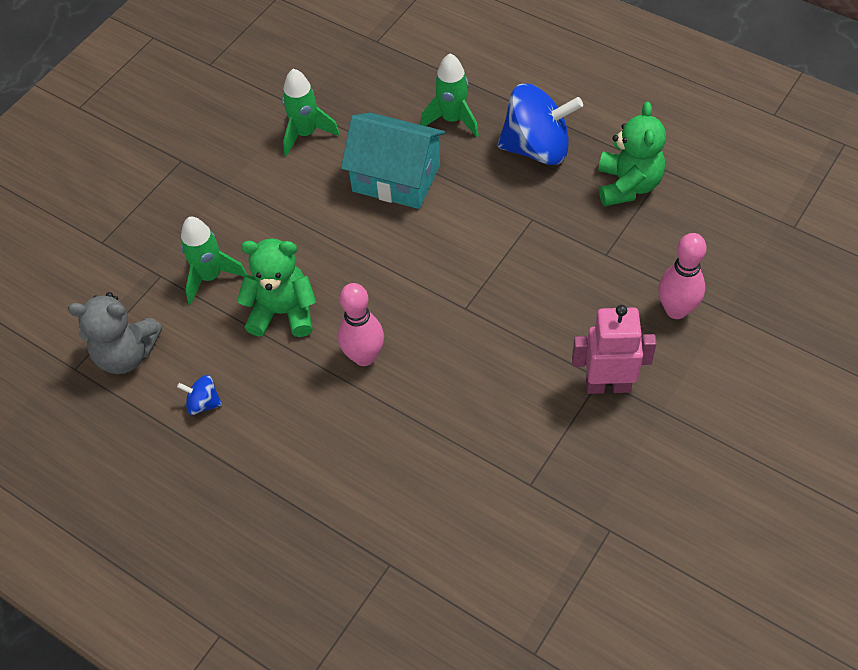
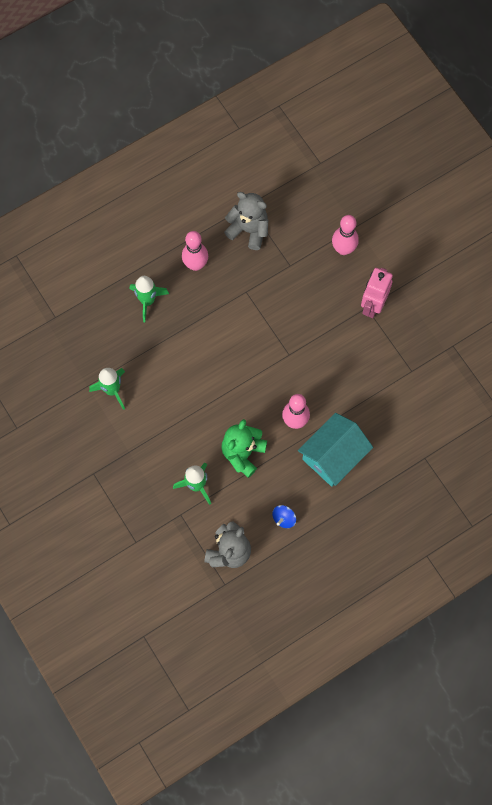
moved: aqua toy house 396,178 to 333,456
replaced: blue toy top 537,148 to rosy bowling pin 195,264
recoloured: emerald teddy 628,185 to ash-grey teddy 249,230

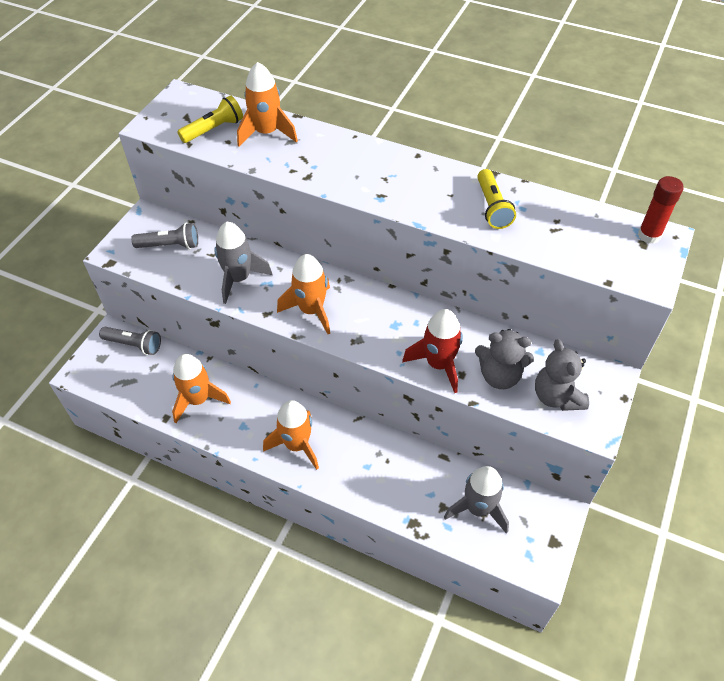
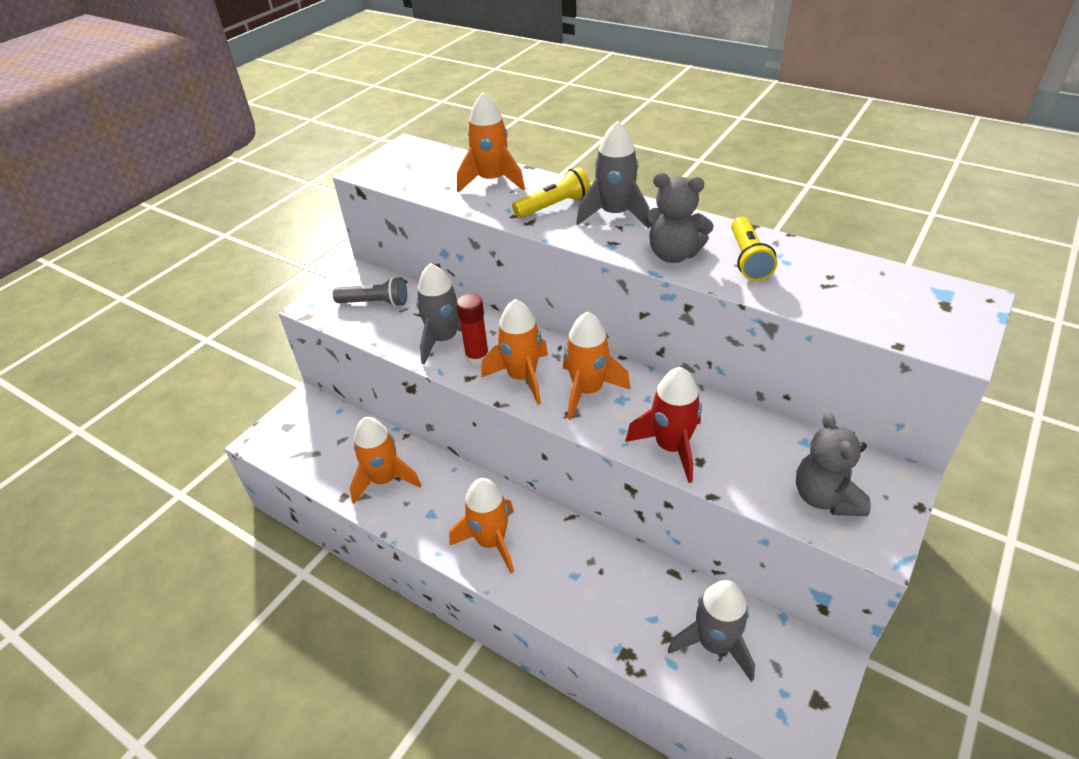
removed: ash-grey pocket torch 134,345
added: bright orange rocket 587,391; ash-grey rocket 615,215
moved: golden pocket torch 214,129 to 554,206; ash-grey teddy 499,376 to 673,254; crimson glue 649,235 to 477,358

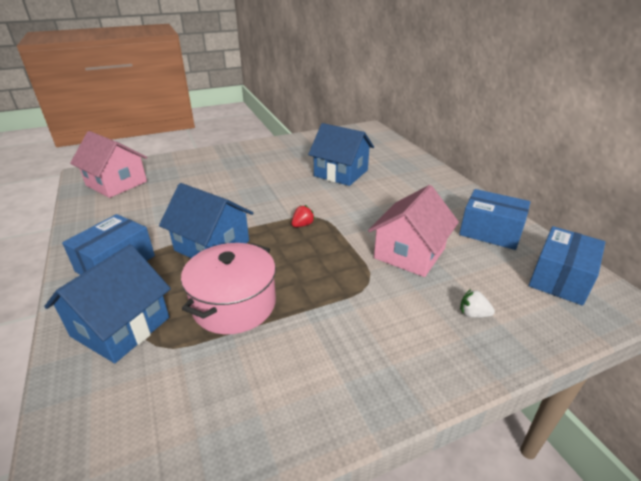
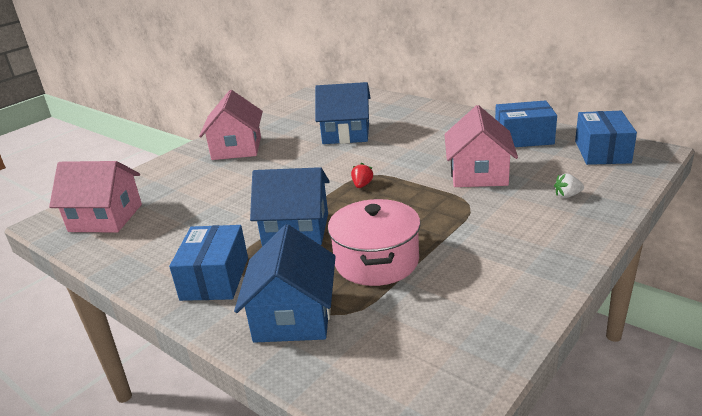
added: rosy toy house 237,148

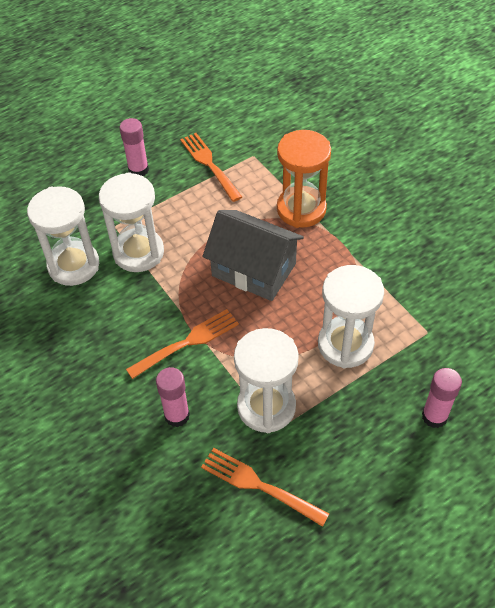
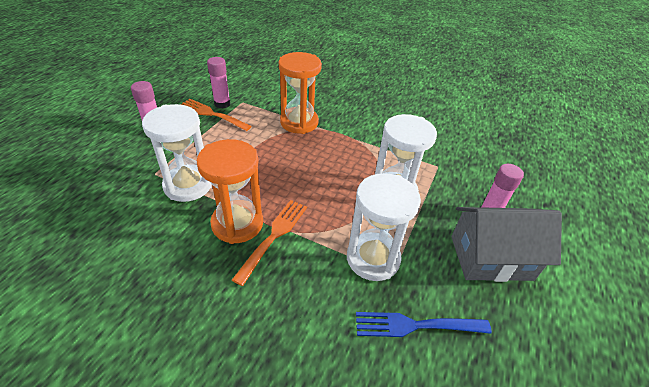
removed: white sandglass 73,265
added: bright orange sandglass 237,224
moved: rosy glue 177,415 to 222,104; ash-grey toy house 254,270 to 491,258
recoloured: bright orange dinner fork 260,486 to blue dinner fork 417,325

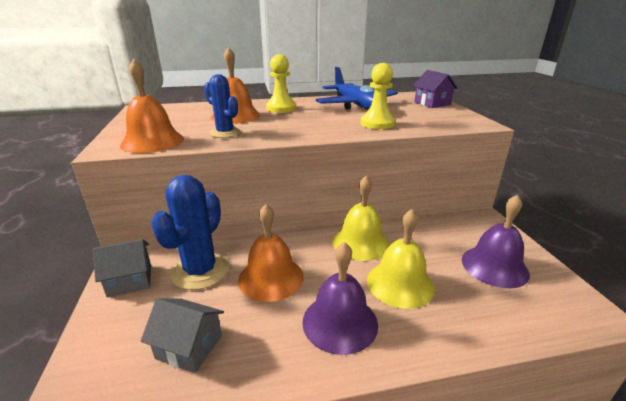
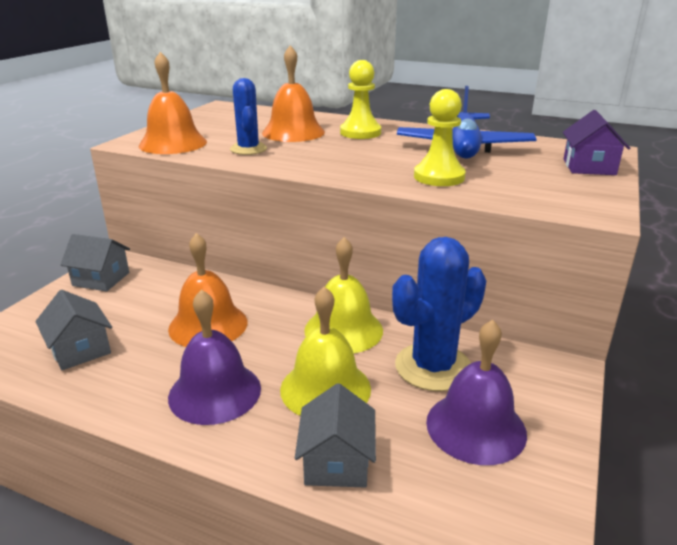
added: ash-grey toy house 336,462
moved: blue saguaro cactus 200,271 to 433,367

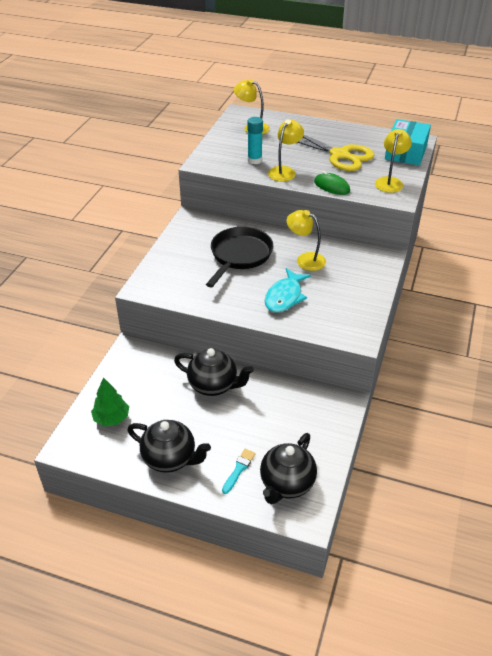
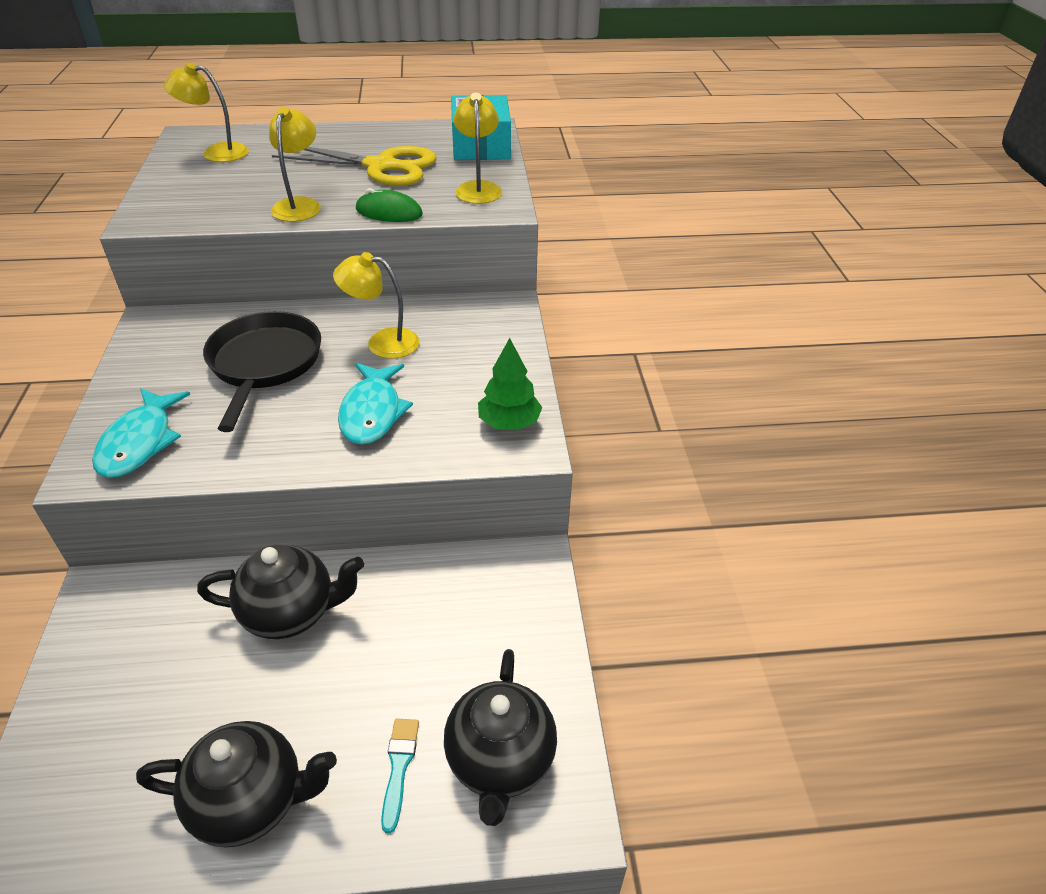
removed: aqua glue 254,160
added: aqua fish 140,442
moved: emerald toy tree 111,418 to 509,423

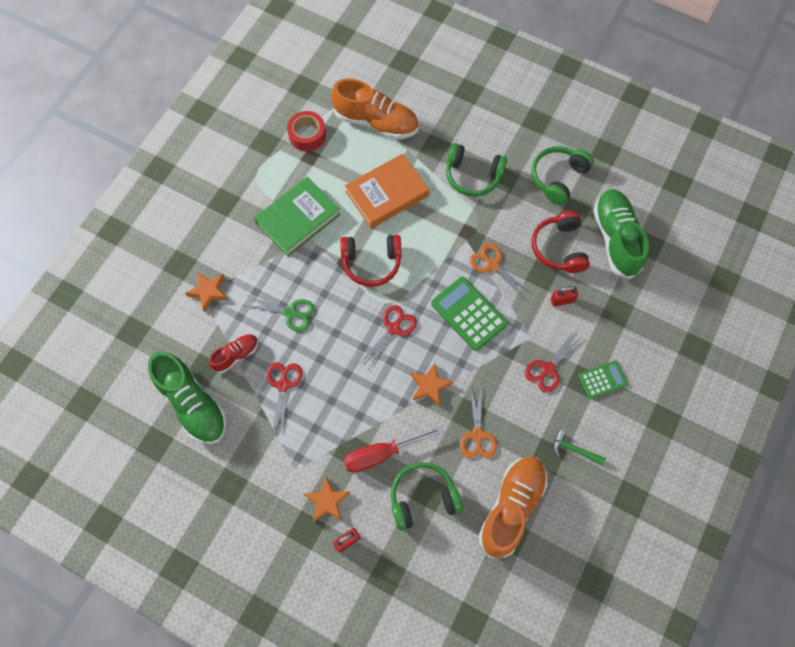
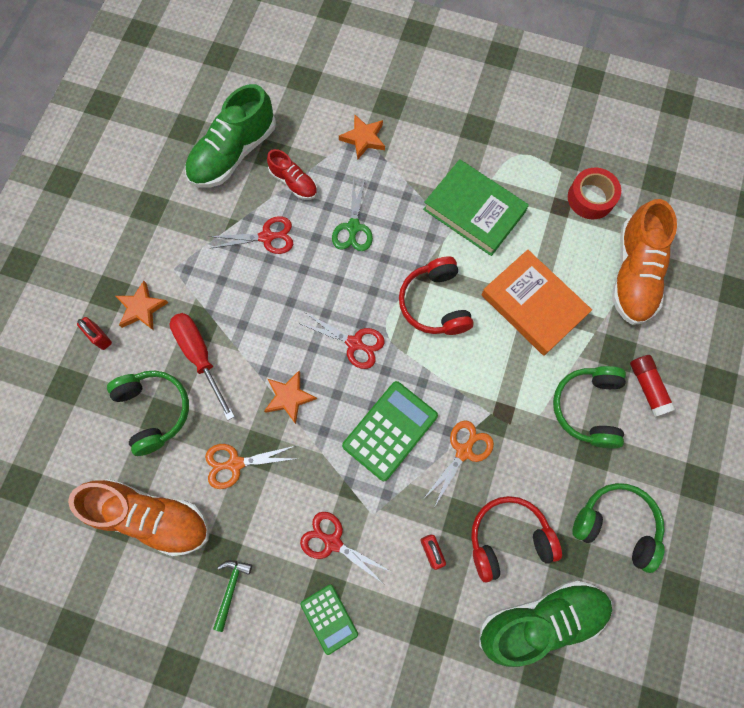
added: crimson glue 647,387

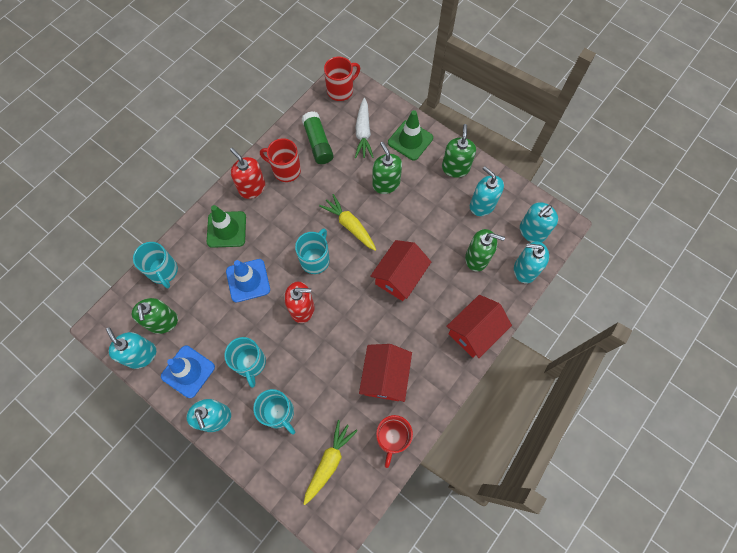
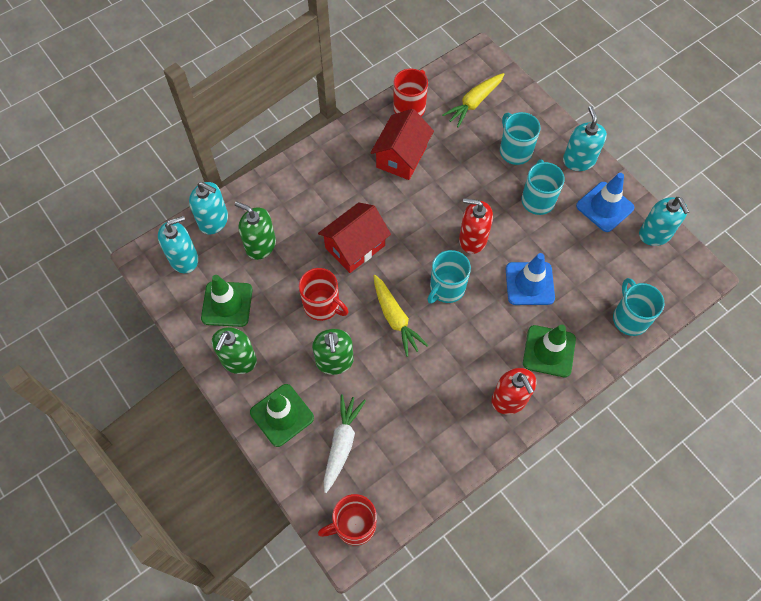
removed: emerald pump bottle 163,322; emerald glue 318,143; crimson toy house 474,331
moved: crimson coffee mug 286,170 to 322,305
replaced: aqua pump bottle 482,205 to emerald safety cone 227,304

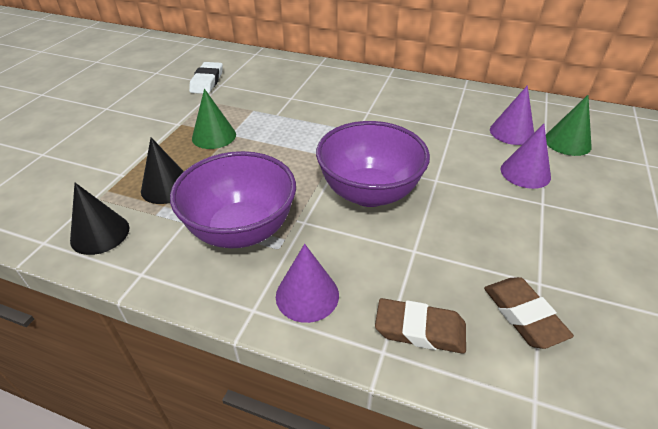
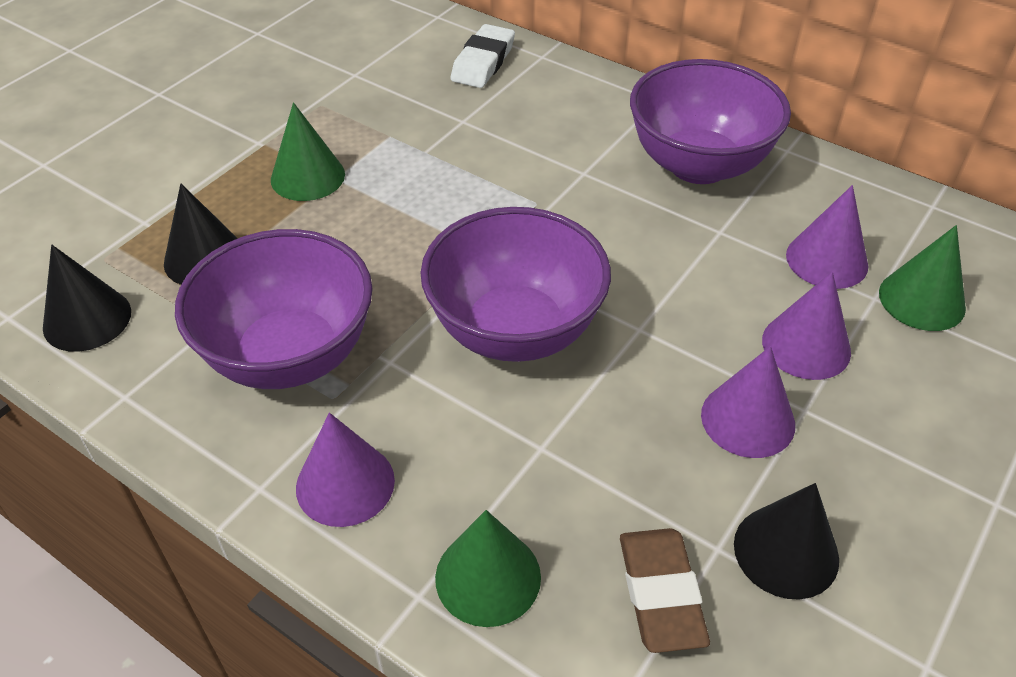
added: royal purple serving bowl 698,165; royal purple cone 748,419; ebony cone 786,551
moved: white gum eraser 207,82 to 483,62
replaced: dark brown gum eraser 420,330 to emerald cone 488,577

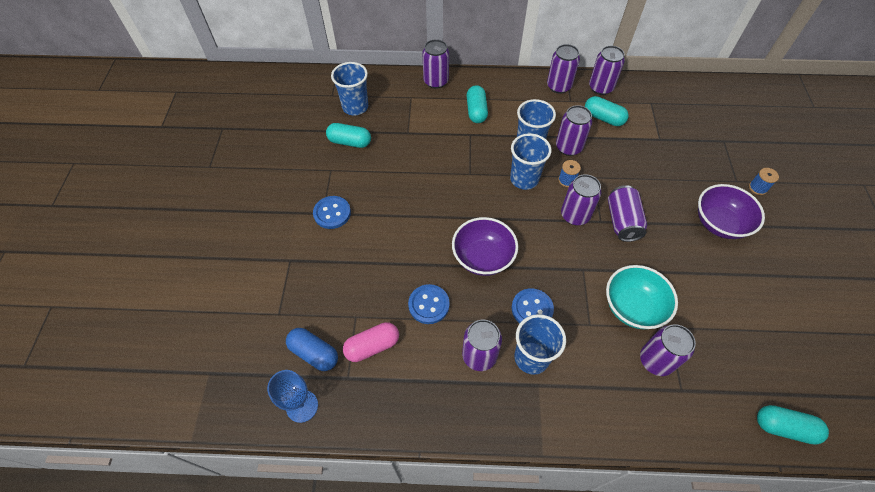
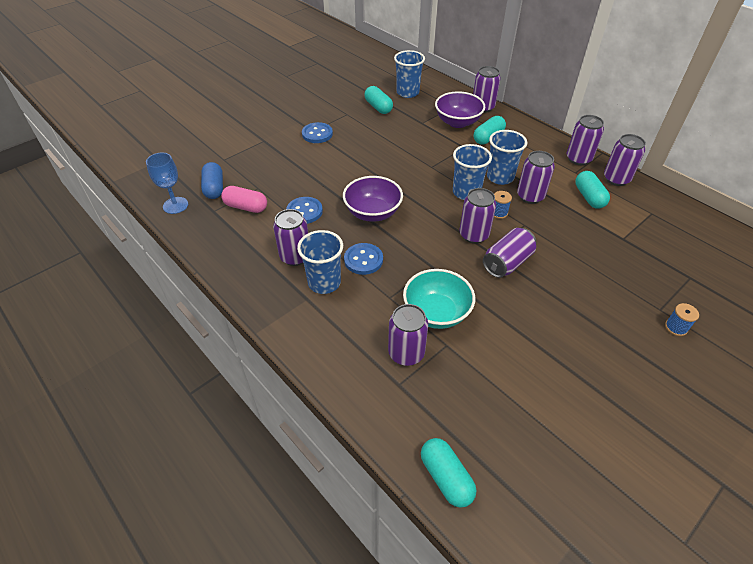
moved: royal purple serving bowl 719,223 to 457,122

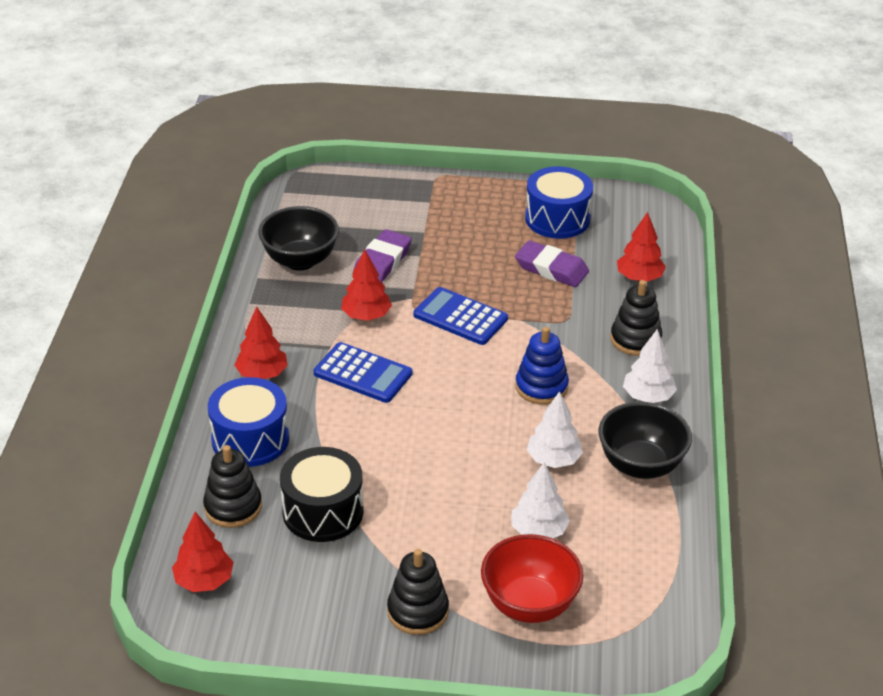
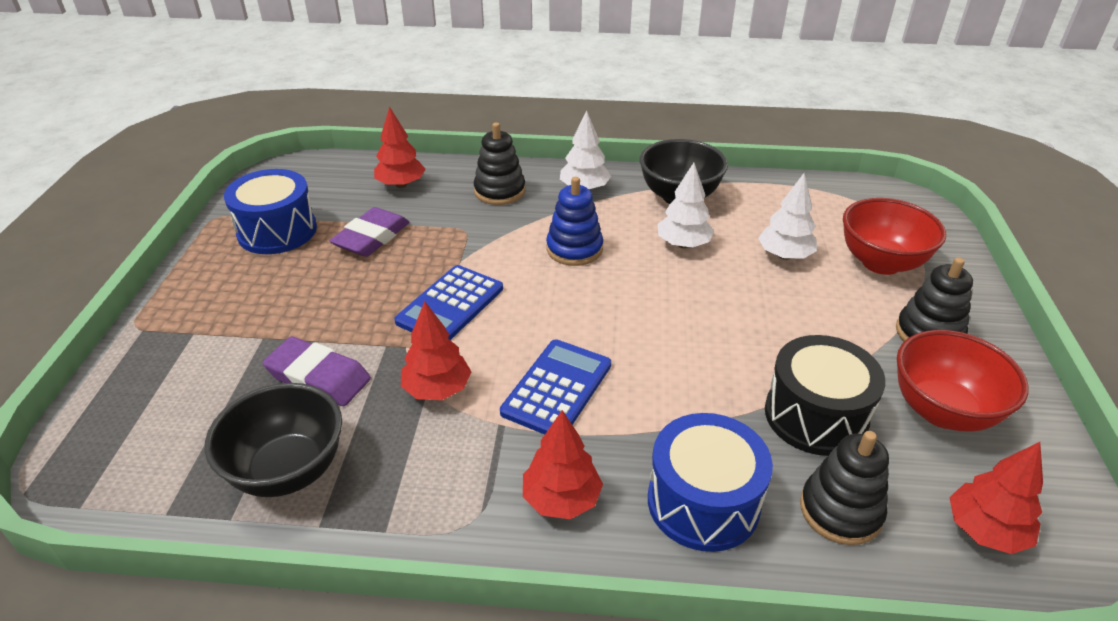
added: crimson serving bowl 942,411

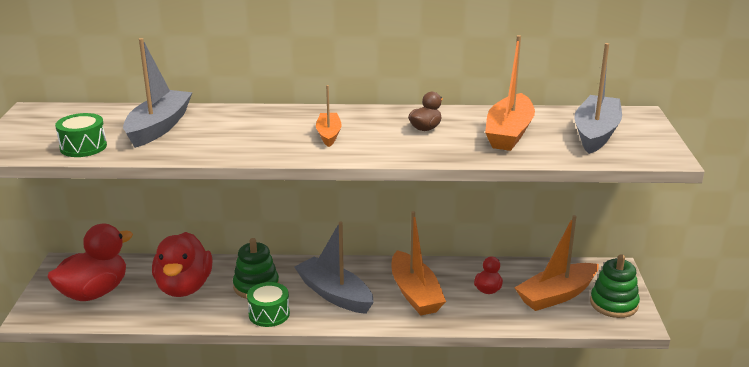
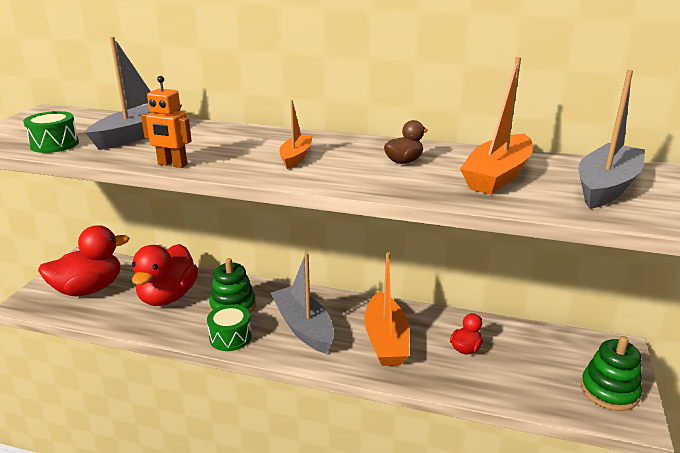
removed: bright orange boat 556,295
added: bright orange toy robot 172,165

